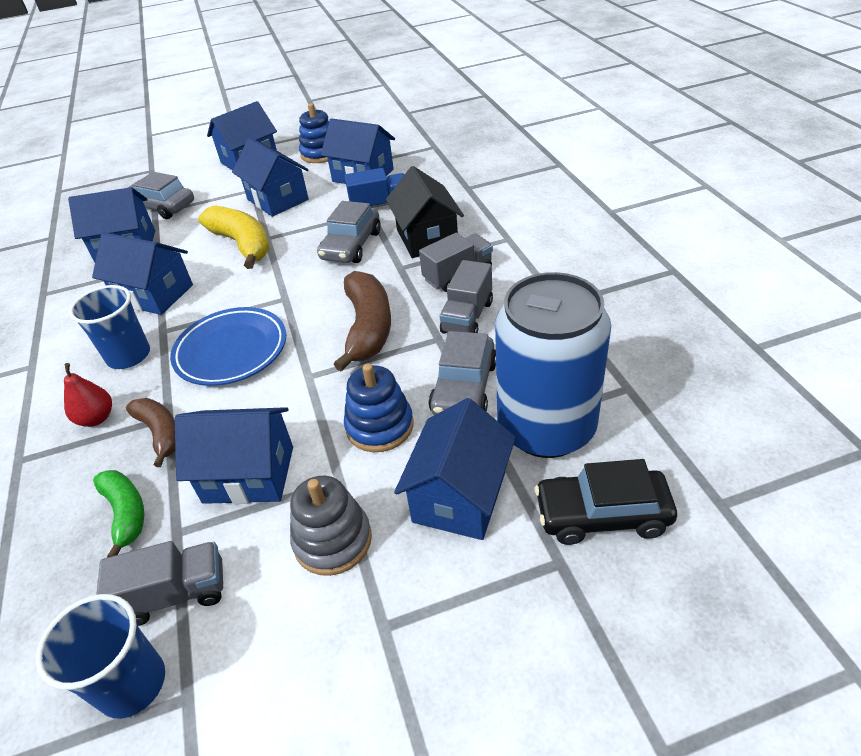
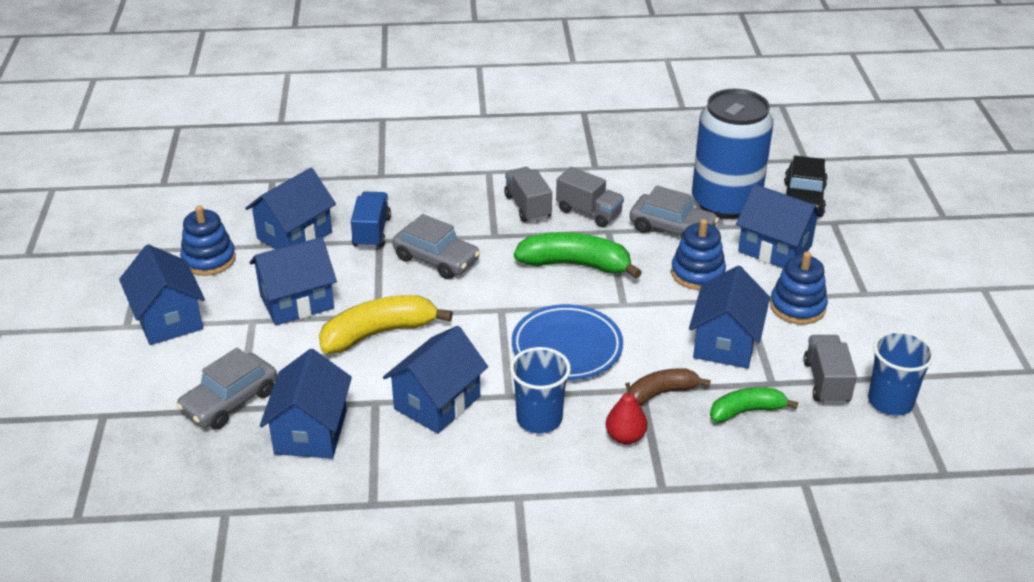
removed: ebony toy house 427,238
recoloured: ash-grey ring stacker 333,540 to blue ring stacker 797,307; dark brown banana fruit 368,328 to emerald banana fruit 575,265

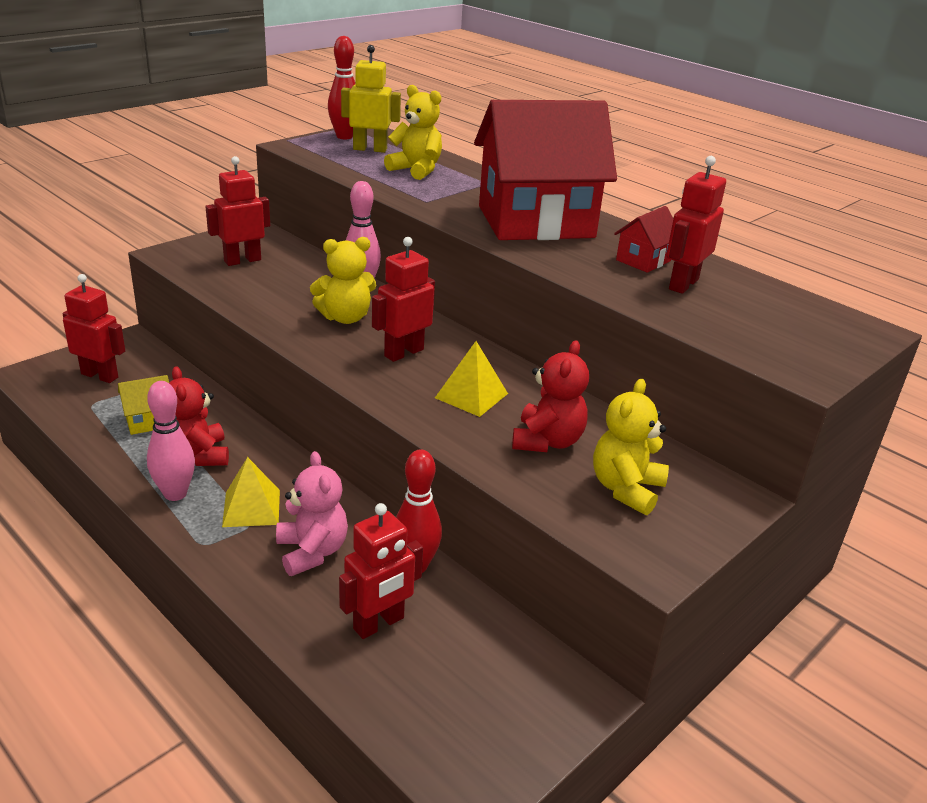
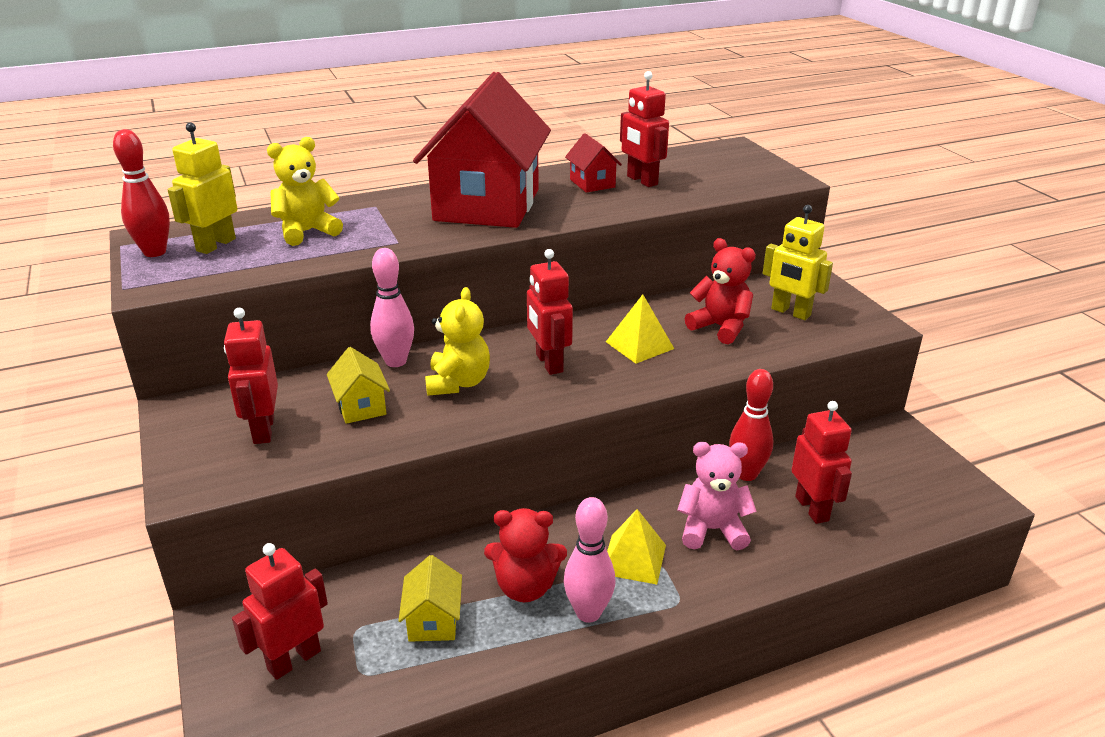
added: golden toy house 361,406
replaced: golden teddy 626,489 to golden toy robot 790,312

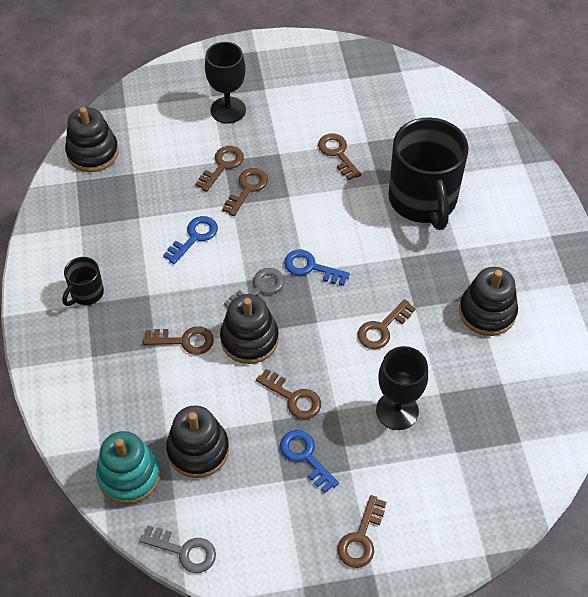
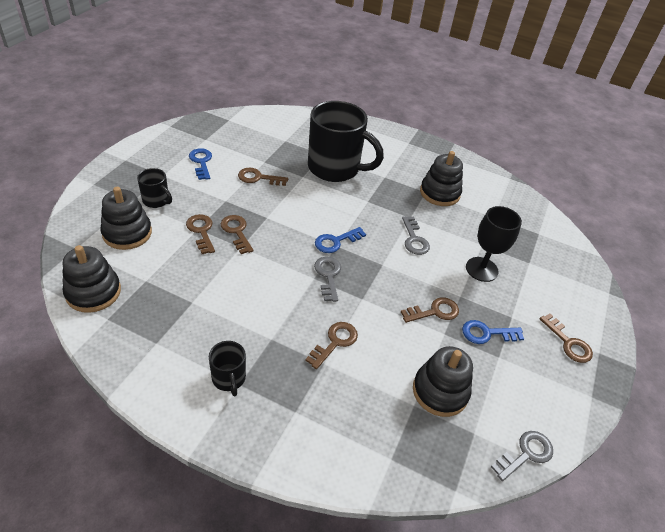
removed: aqua ring stacker 129,475
moved: blue latchkey 194,237 to 201,162; ebony ring stacker 249,339 to 127,233
replaced: ebony chalice 228,110 to ebony coffee mug 156,201
recoloured: dark brown latchkey 382,328 to ash-grey latchkey 414,239

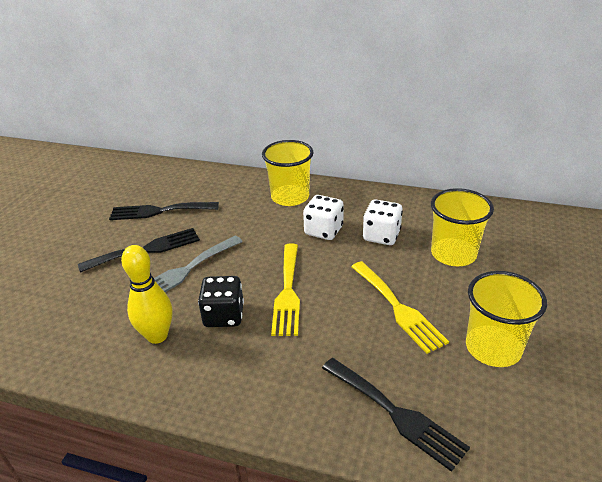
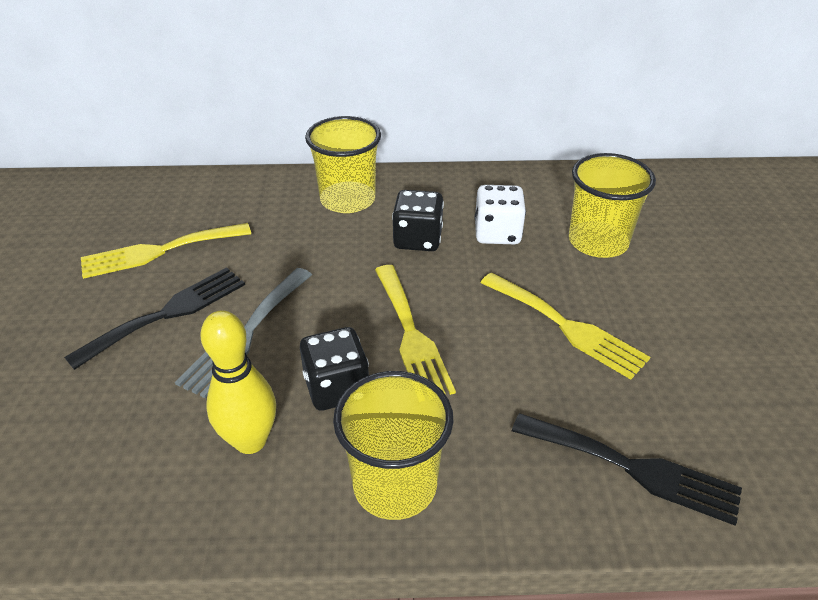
moved: golden tumbler 493,348 to 395,484
recoloured: ebony dinner fork 159,211 to golden dinner fork 159,251; white die 323,230 to ebony die 417,239

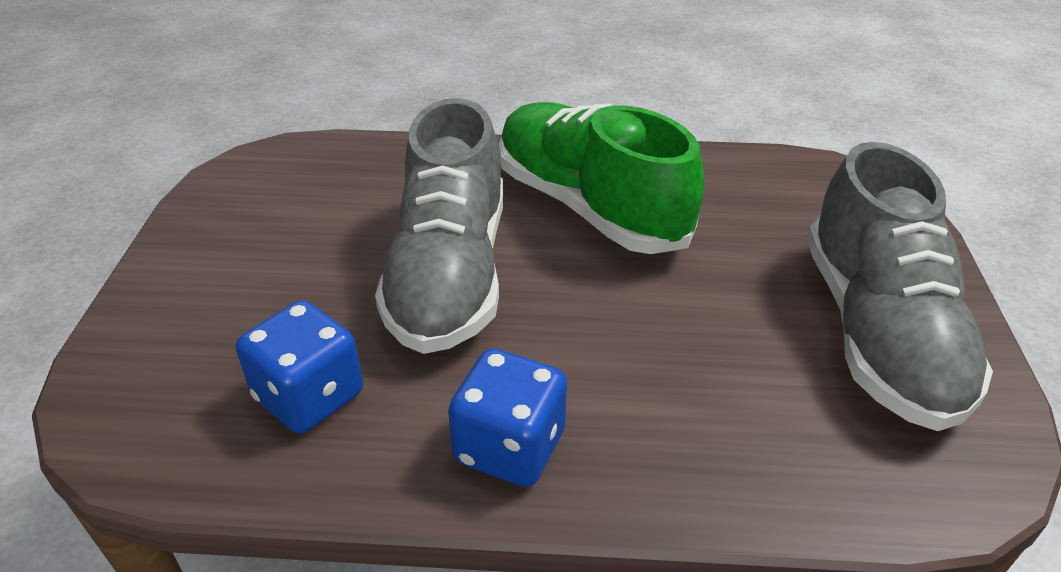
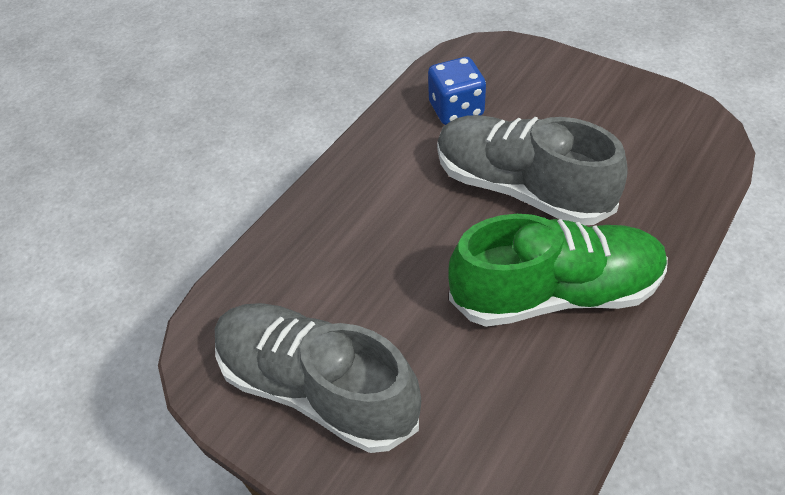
removed: blue die 510,447

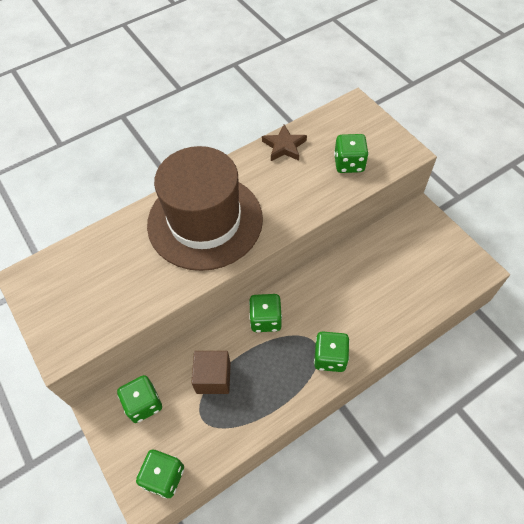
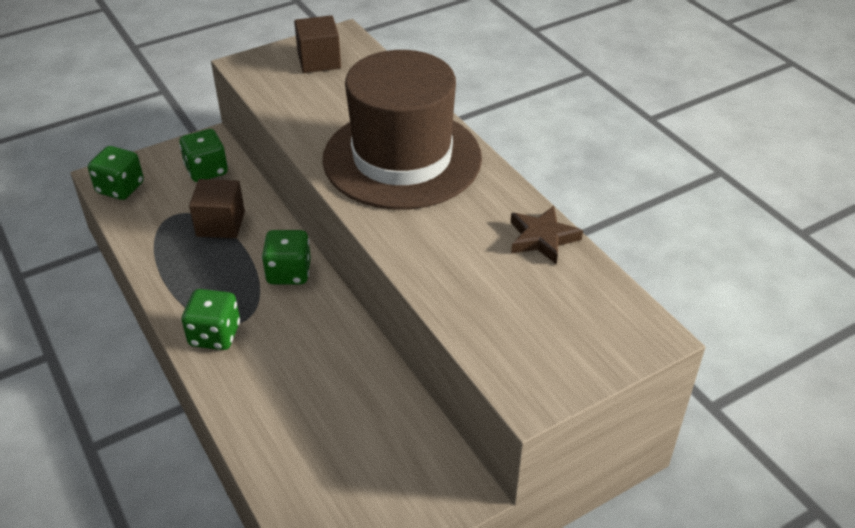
removed: emerald die 349,164
added: dark brown block 319,61

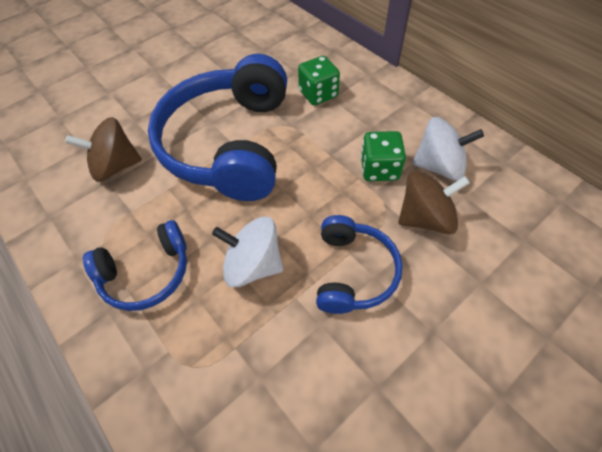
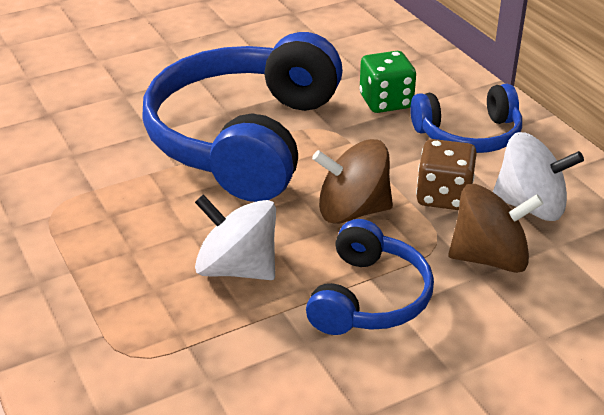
moved: dark brown toy top 116,166 to 352,211; blue headphones 147,273 to 468,135
recoloured: emerald die 379,169 to dark brown die 443,196

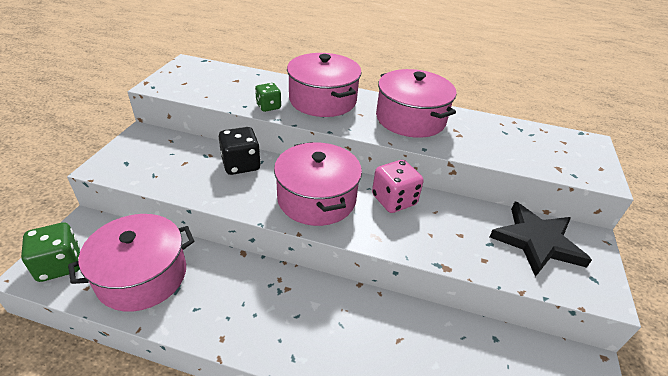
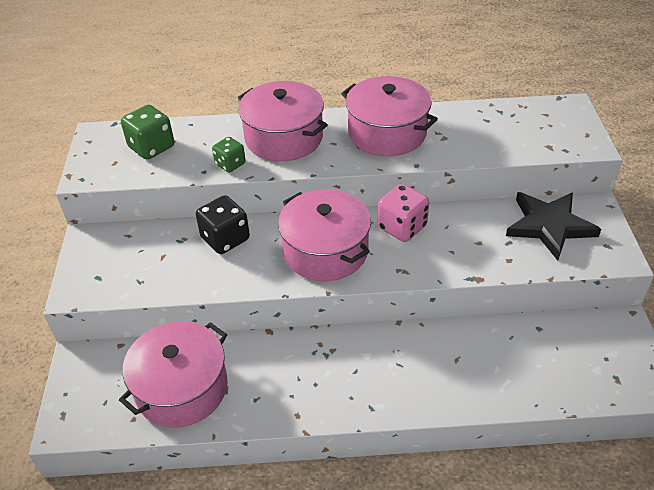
moved: emerald die 60,265 to 151,147

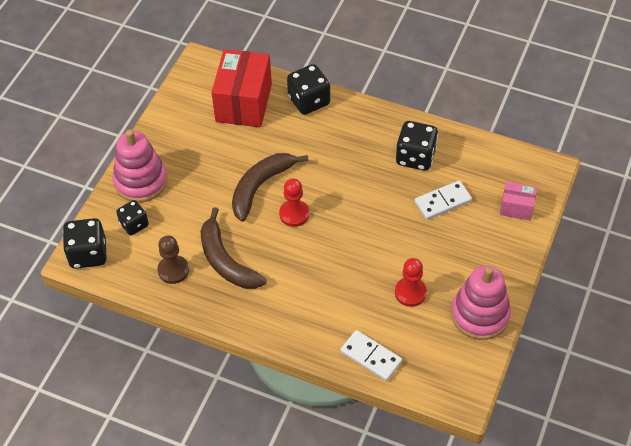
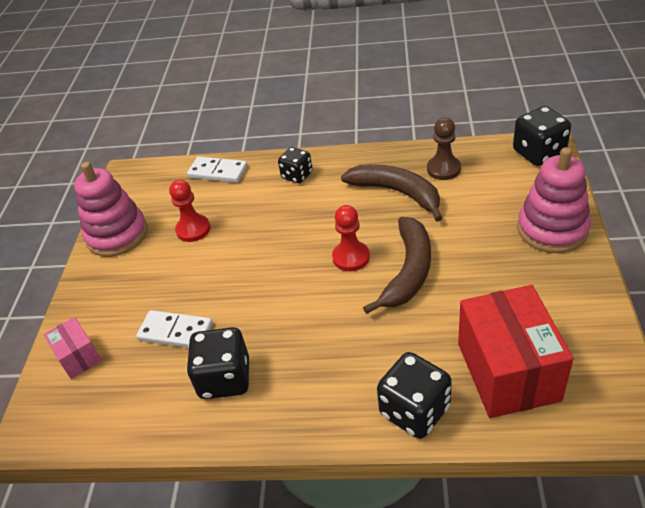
moved: ebony die 134,224 to 297,175
turned: white domino piece 442,201 = 175,332 60 degrees clockwise; rosy box 516,208 = 78,357 60 degrees clockwise

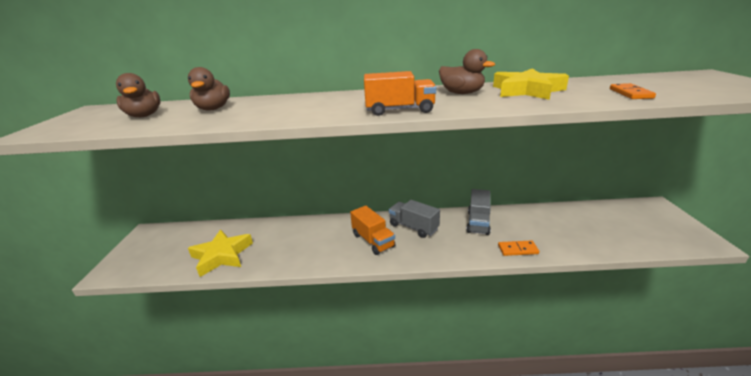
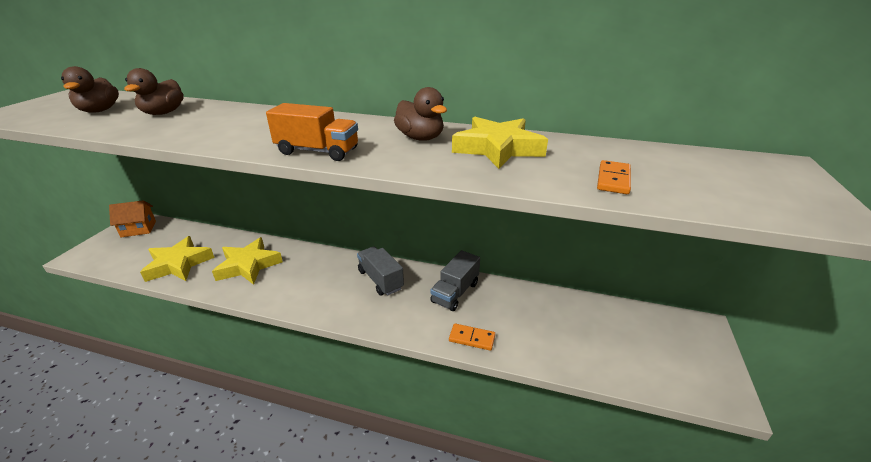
removed: bright orange truck 373,241
added: bright orange toy house 138,229; golden star 248,265

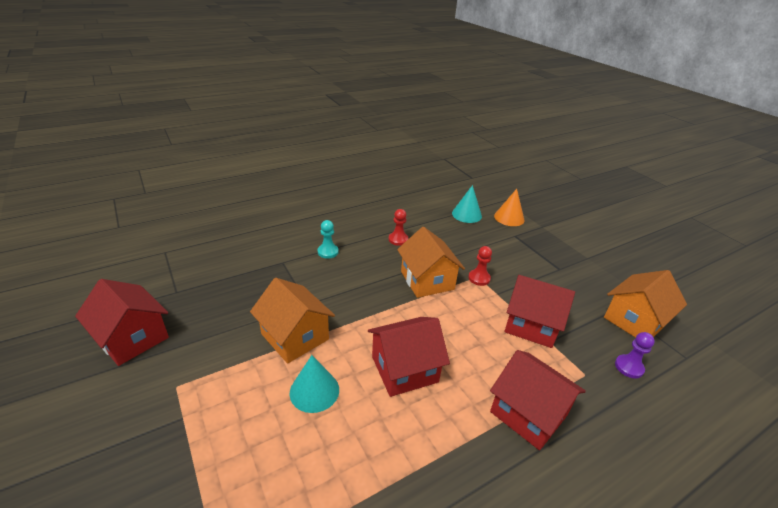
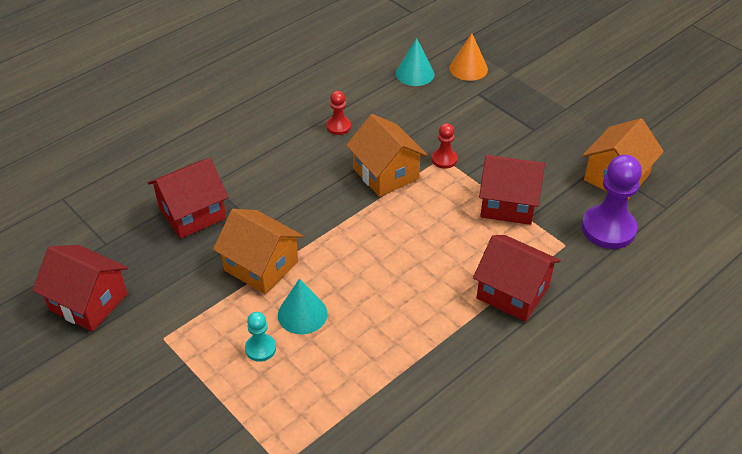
moved: aqua chess pawn 328,252 to 260,348; crimson toy house 404,369 to 192,213
resized: royal purple chess pawn 629,367 = 608,229 x1.95

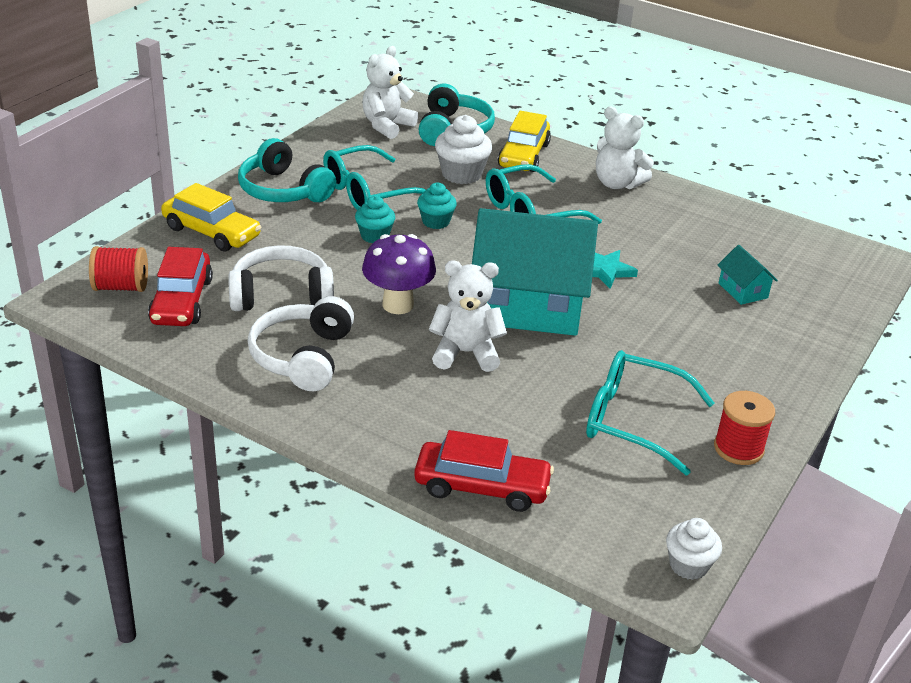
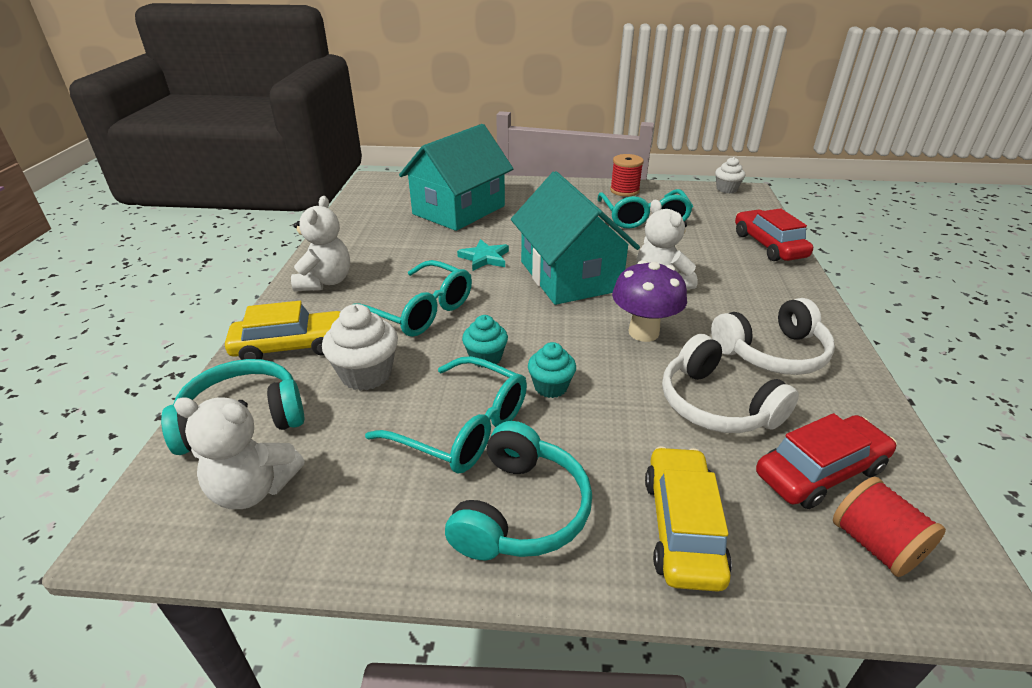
resized: aqua toy house 743,290 = 459,210 x2.46

